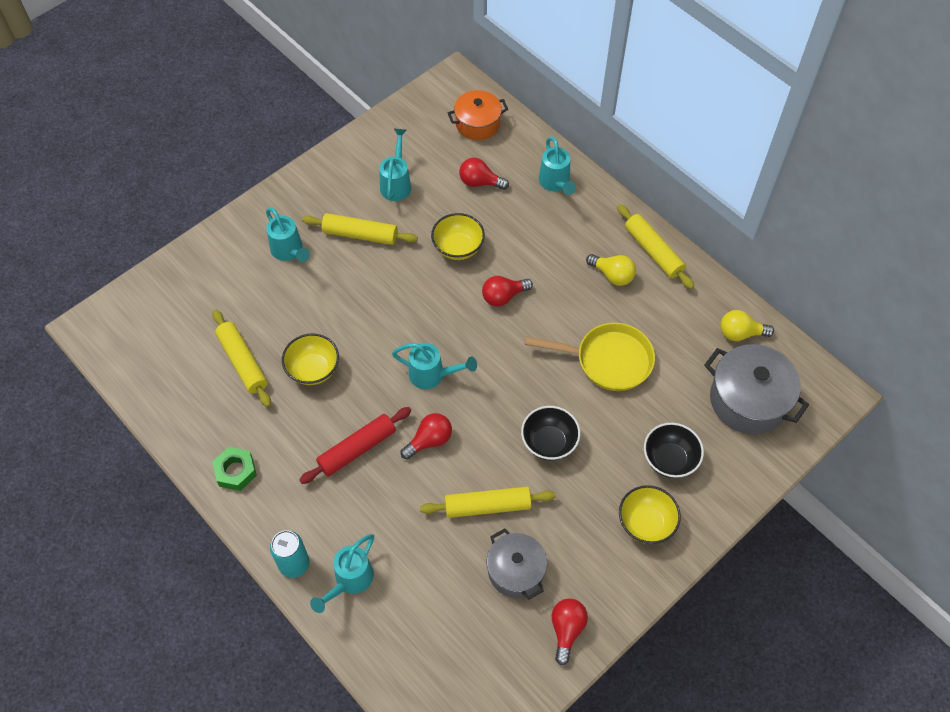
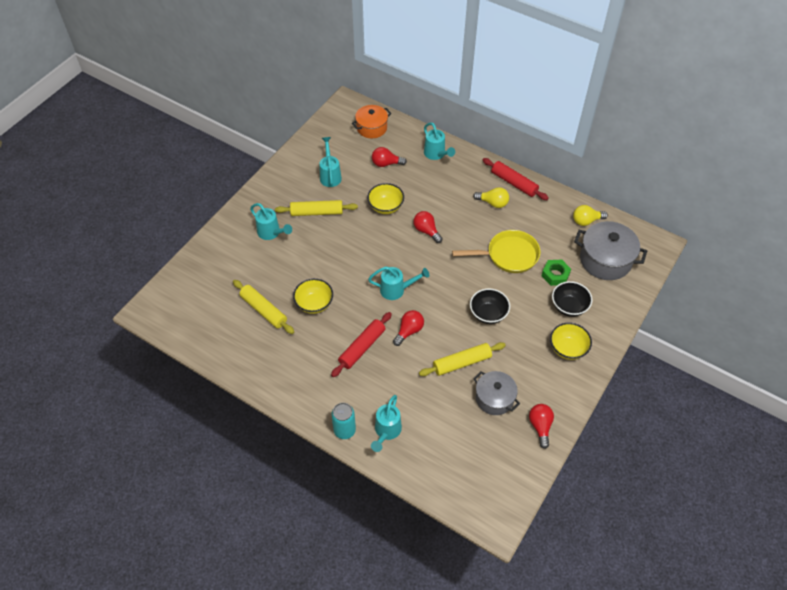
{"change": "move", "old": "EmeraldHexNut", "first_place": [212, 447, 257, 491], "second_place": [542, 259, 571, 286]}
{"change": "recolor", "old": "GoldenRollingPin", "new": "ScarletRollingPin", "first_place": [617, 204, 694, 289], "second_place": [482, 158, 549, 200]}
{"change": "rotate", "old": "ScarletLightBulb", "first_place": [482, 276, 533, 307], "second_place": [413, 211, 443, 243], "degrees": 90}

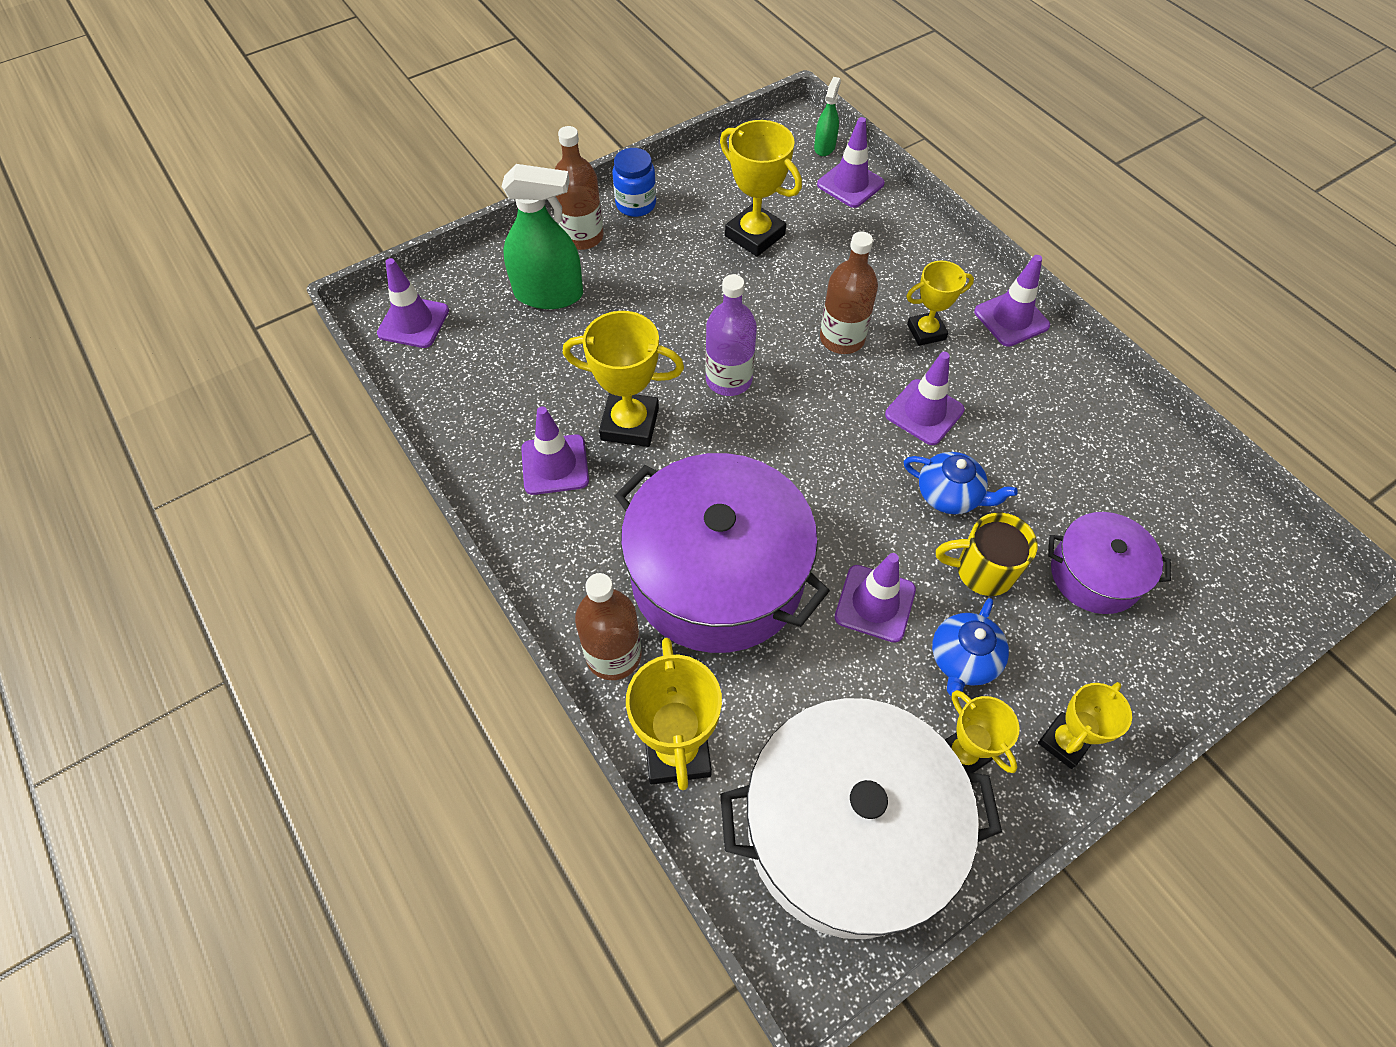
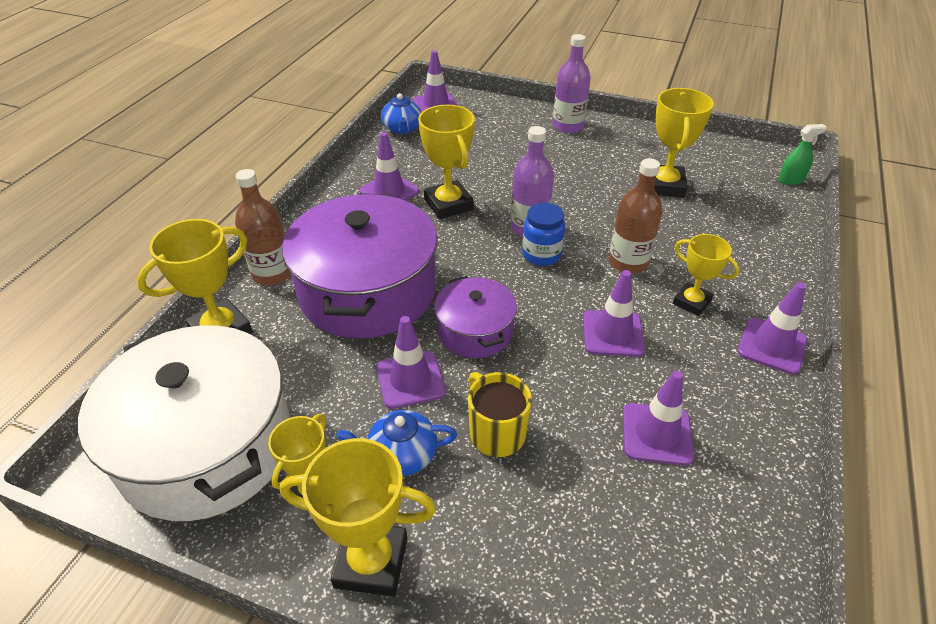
{"change": "delete", "old": "EmeraldSprayCleaner", "first_place": [501, 164, 583, 309]}
{"change": "move", "old": "CobaltJamJar", "first_place": [612, 148, 656, 217], "second_place": [522, 203, 565, 266]}
{"change": "move", "old": "VioletRoadCone", "first_place": [817, 117, 885, 208], "second_place": [623, 370, 694, 466]}
{"change": "move", "old": "CobaltTeaPot", "first_place": [904, 452, 1018, 514], "second_place": [381, 93, 422, 134]}
{"change": "move", "old": "VioletStockpot", "first_place": [1048, 512, 1171, 614], "second_place": [434, 276, 517, 358]}
{"change": "recolor", "old": "RussetFlask", "new": "VioletFlask", "first_place": [555, 126, 603, 250], "second_place": [553, 34, 591, 133]}
{"change": "resize", "old": "GoldenAwardCup", "first_place": [1038, 682, 1132, 769], "second_place": [280, 438, 436, 596], "factor": 1.55}

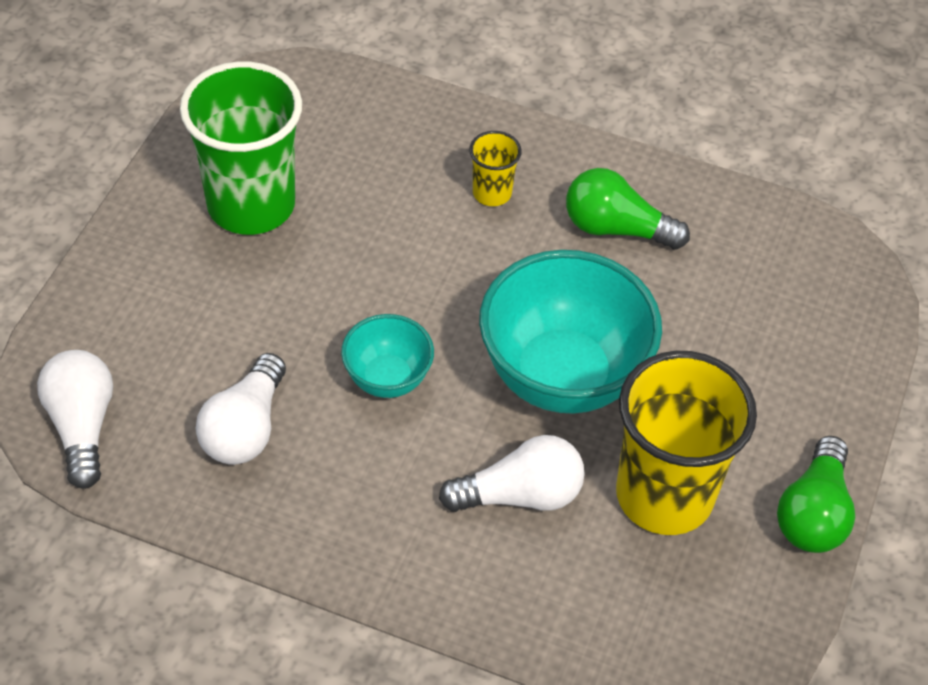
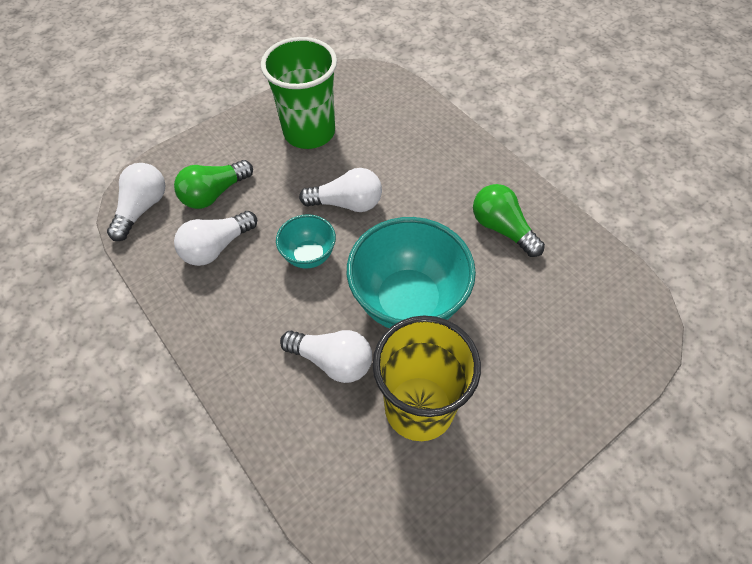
{"change": "delete", "old": "GoldenBeaker", "first_place": [469, 131, 522, 206]}
{"change": "insert", "new": "WhiteLightBulb", "second_place": [299, 168, 382, 212]}
{"change": "move", "old": "EmeraldLightBulb", "first_place": [777, 436, 855, 553], "second_place": [174, 160, 253, 209]}

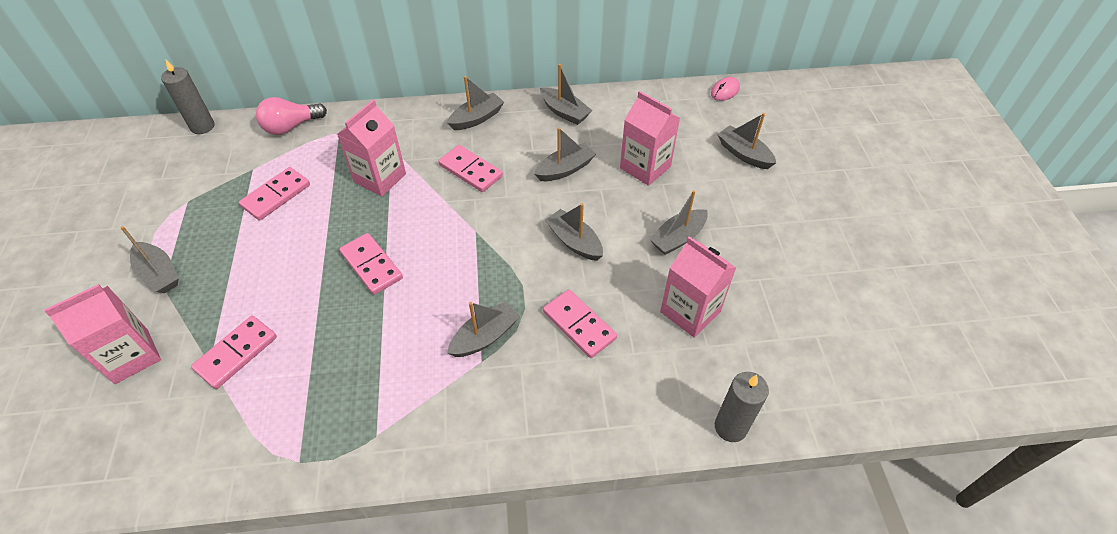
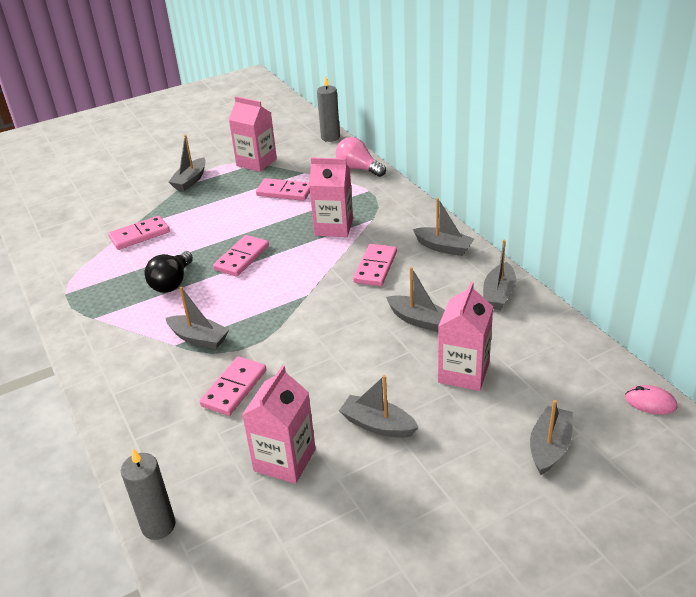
{"change": "delete", "old": "AshGreyBoat", "first_place": [545, 203, 603, 261]}
{"change": "insert", "new": "EbonyLightBulb", "second_place": [145, 251, 193, 293]}
{"change": "move", "old": "PinkJuiceCarton", "first_place": [44, 284, 161, 384], "second_place": [229, 96, 277, 172]}
{"change": "rotate", "old": "PinkDomino", "first_place": [191, 316, 277, 389], "second_place": [108, 216, 170, 250], "degrees": -45}

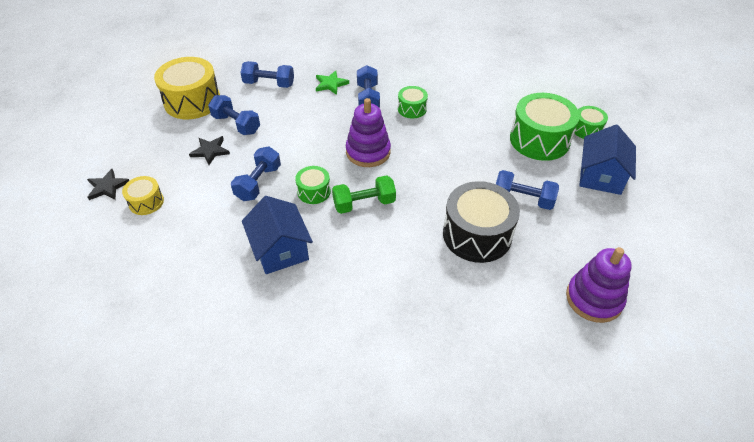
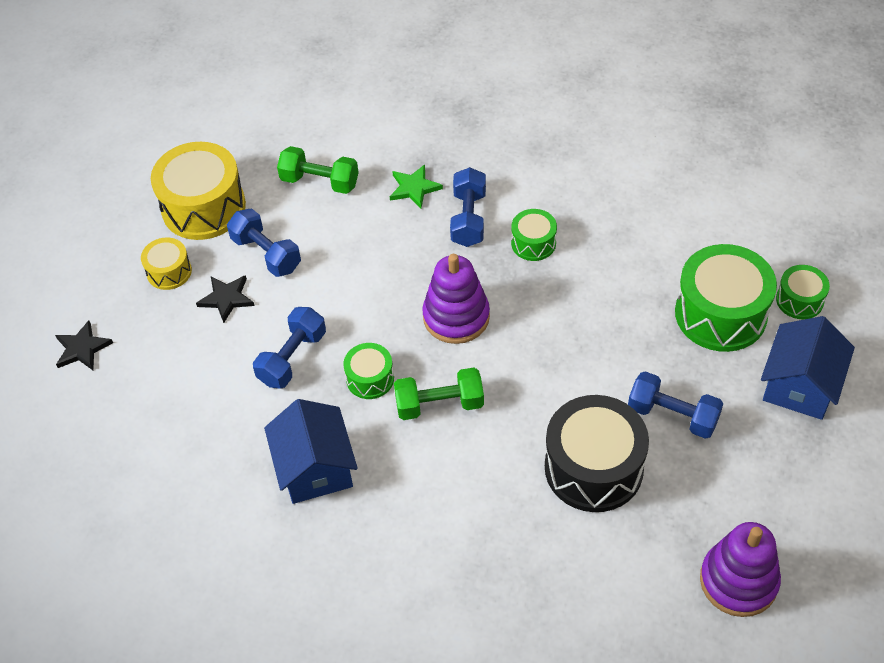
{"change": "move", "old": "GoldenSnareDrum", "first_place": [122, 176, 164, 215], "second_place": [141, 238, 192, 290]}
{"change": "recolor", "old": "CobaltDumbbell", "new": "EmeraldDumbbell", "first_place": [240, 61, 294, 88], "second_place": [277, 146, 359, 194]}

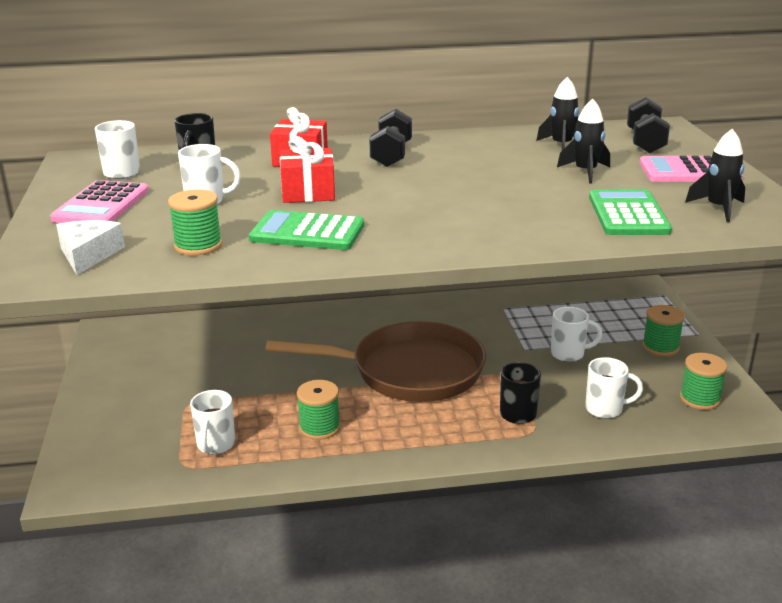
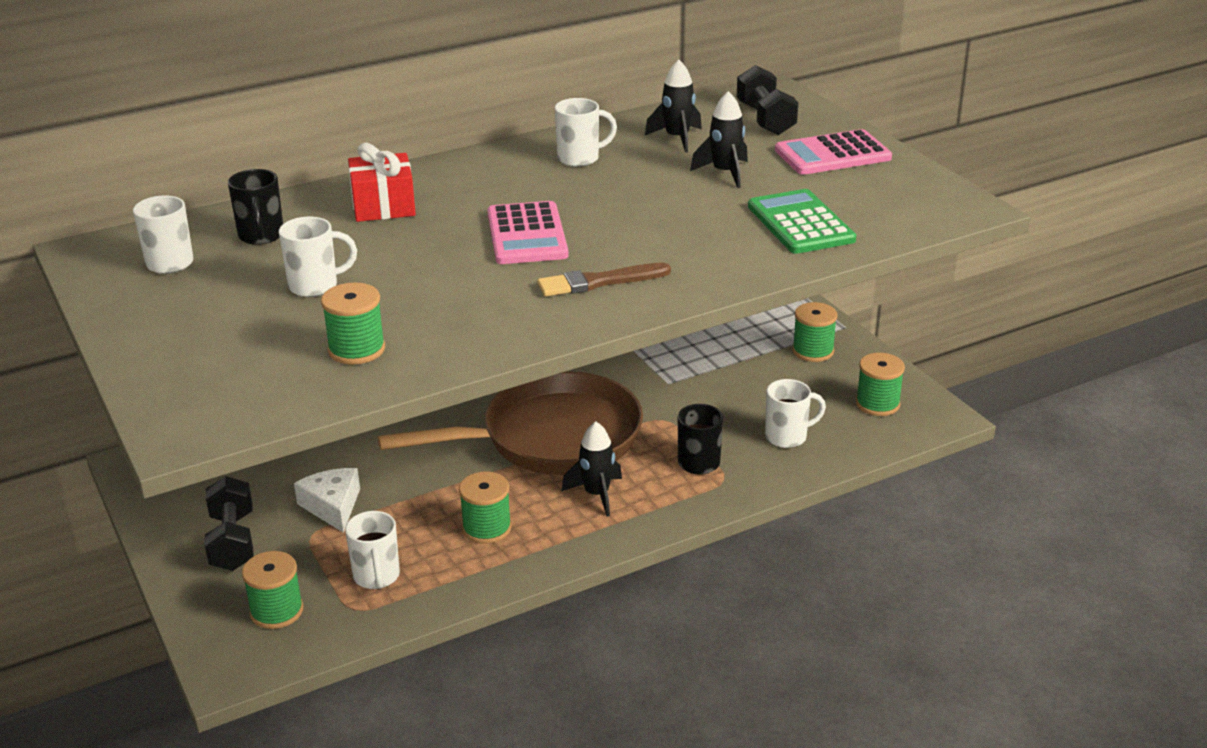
{"change": "delete", "old": "EmeraldPocketCalculator", "first_place": [249, 210, 364, 250]}
{"change": "delete", "old": "ScarletWrappedGift", "first_place": [280, 136, 335, 203]}
{"change": "insert", "new": "EmeraldReelOfThread", "second_place": [242, 551, 303, 629]}
{"change": "insert", "new": "RussetPaintbrush", "second_place": [537, 262, 671, 296]}
{"change": "move", "old": "PinkPocketCalculator", "first_place": [50, 180, 149, 223], "second_place": [487, 201, 569, 264]}
{"change": "move", "old": "WhiteCheeseWedge", "first_place": [56, 220, 125, 275], "second_place": [294, 468, 360, 533]}
{"change": "move", "old": "EbonyDumbbell", "first_place": [369, 109, 412, 167], "second_place": [204, 476, 253, 571]}
{"change": "move", "old": "WhiteTeaMug", "first_place": [551, 307, 602, 362], "second_place": [555, 98, 617, 167]}
{"change": "move", "old": "EbonyRocket", "first_place": [685, 129, 745, 222], "second_place": [561, 421, 622, 517]}

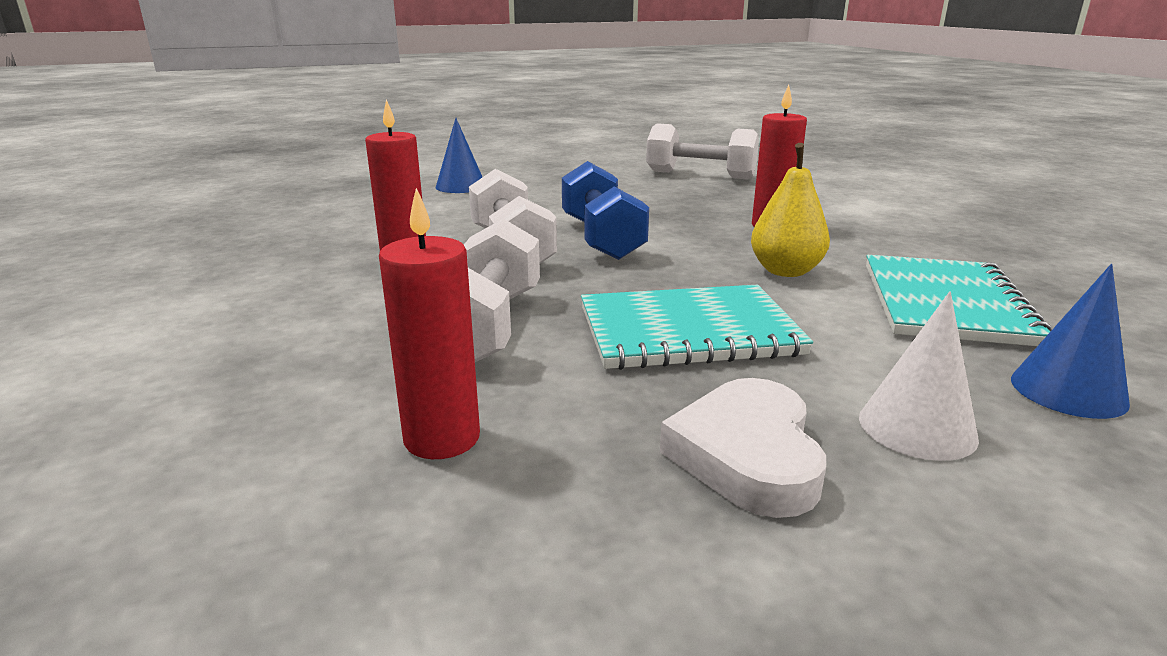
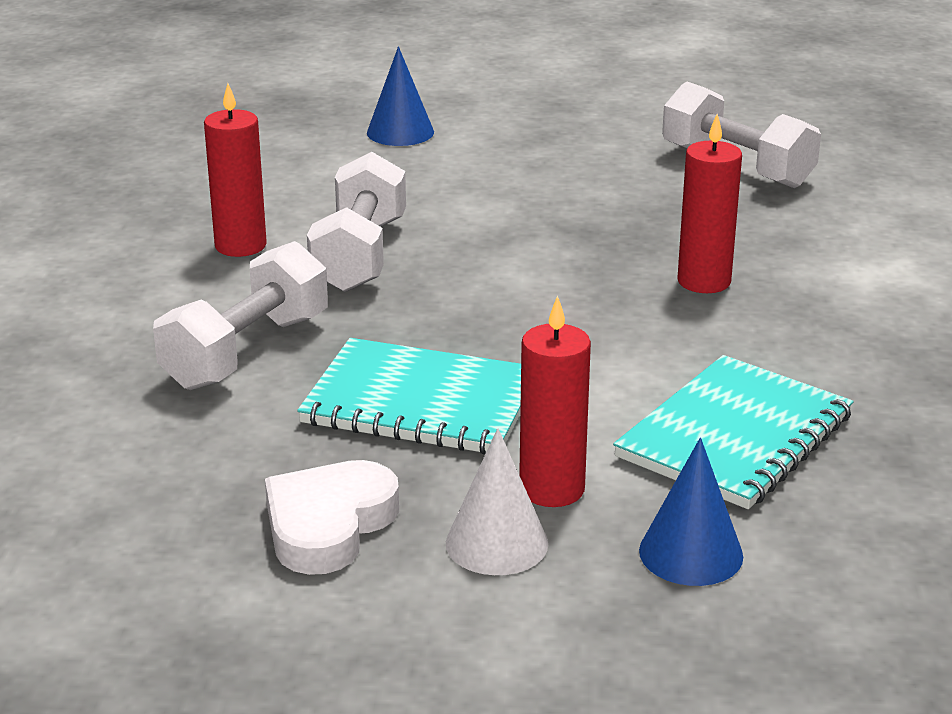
{"change": "delete", "old": "CobaltDumbbell", "first_place": [562, 161, 649, 260]}
{"change": "delete", "old": "GoldenPearFruit", "first_place": [751, 143, 830, 277]}
{"change": "move", "old": "ScarletWaxCandle", "first_place": [379, 188, 480, 459], "second_place": [519, 295, 591, 507]}

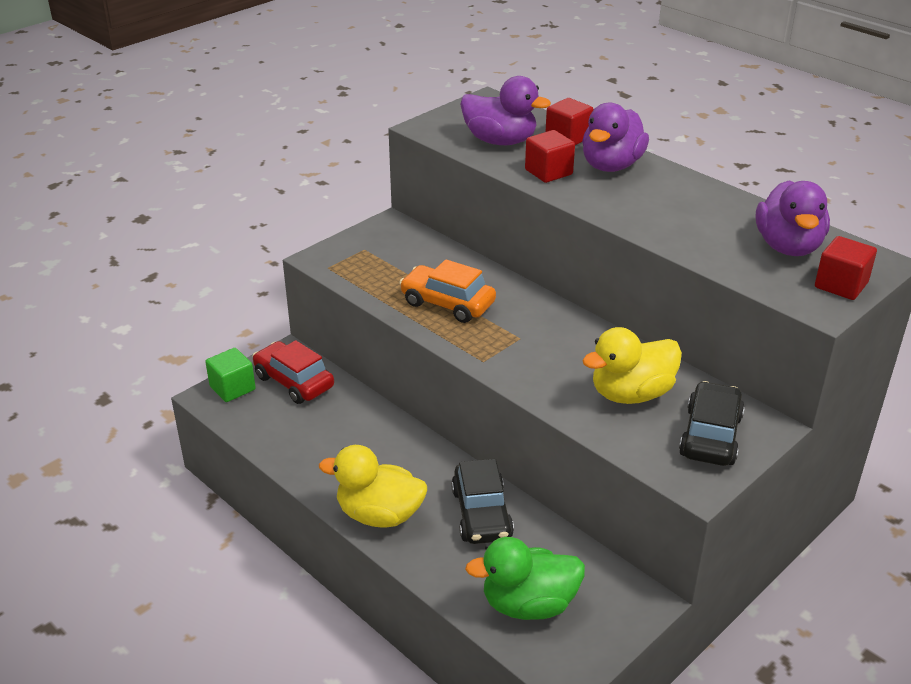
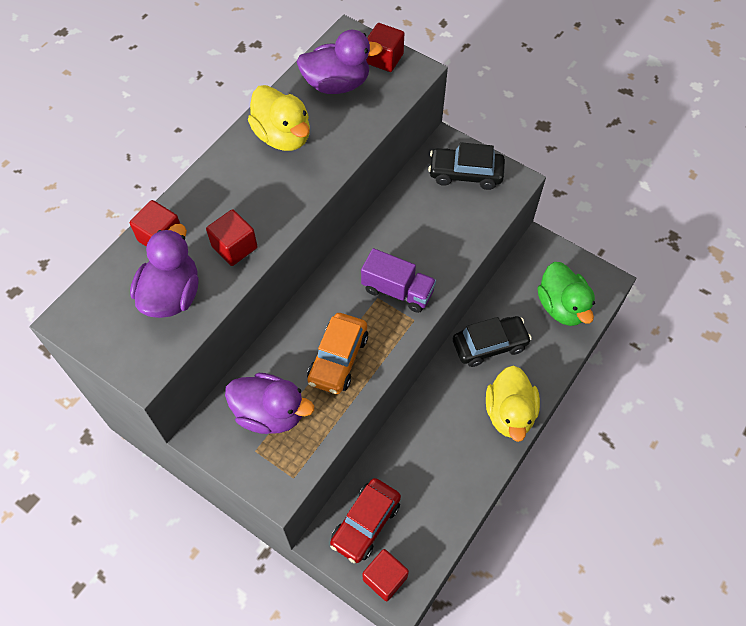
{"change": "insert", "new": "VioletToyTruck", "second_place": [361, 248, 436, 313]}
{"change": "move", "old": "VioletToyDuck", "first_place": [582, 102, 649, 172], "second_place": [225, 373, 314, 434]}
{"change": "move", "old": "GoldenToyDuck", "first_place": [582, 327, 682, 404], "second_place": [248, 85, 310, 151]}
{"change": "recolor", "old": "EmeraldSolidCube", "new": "ScarletSolidCube", "first_place": [205, 348, 256, 402], "second_place": [362, 549, 409, 601]}

